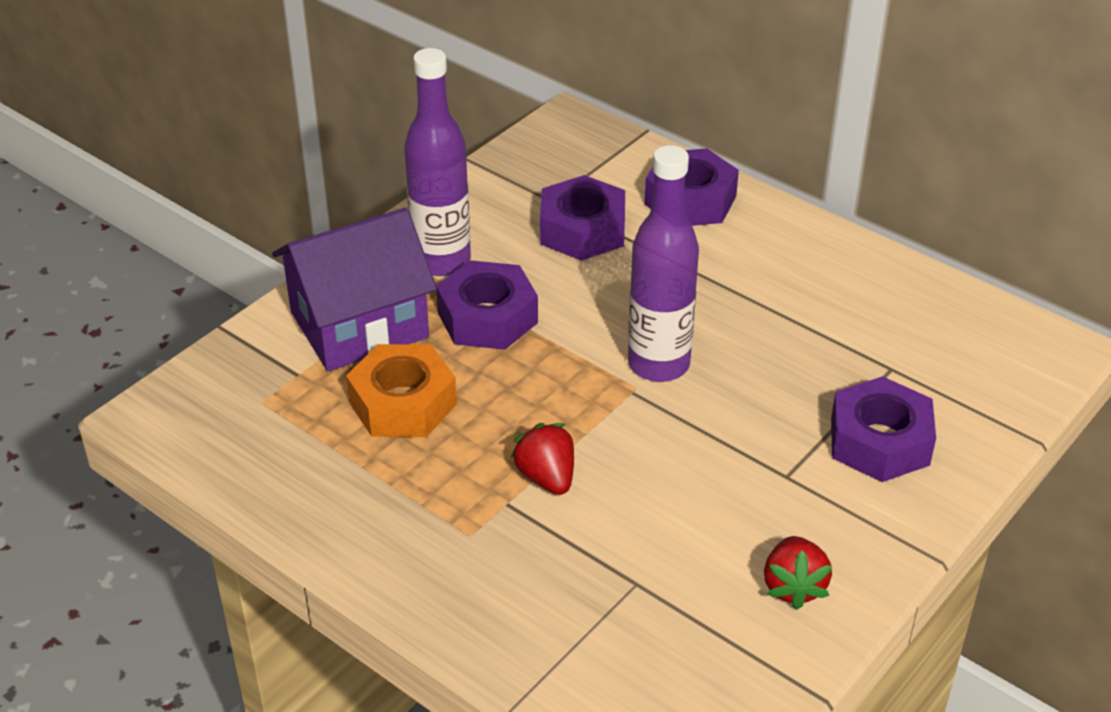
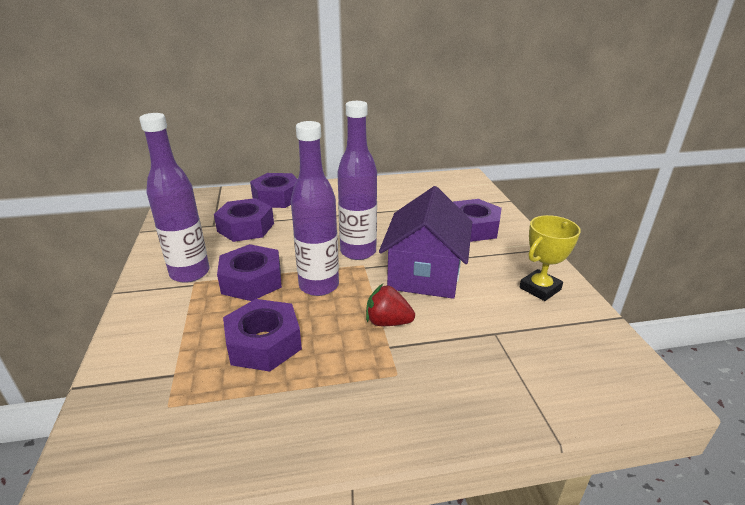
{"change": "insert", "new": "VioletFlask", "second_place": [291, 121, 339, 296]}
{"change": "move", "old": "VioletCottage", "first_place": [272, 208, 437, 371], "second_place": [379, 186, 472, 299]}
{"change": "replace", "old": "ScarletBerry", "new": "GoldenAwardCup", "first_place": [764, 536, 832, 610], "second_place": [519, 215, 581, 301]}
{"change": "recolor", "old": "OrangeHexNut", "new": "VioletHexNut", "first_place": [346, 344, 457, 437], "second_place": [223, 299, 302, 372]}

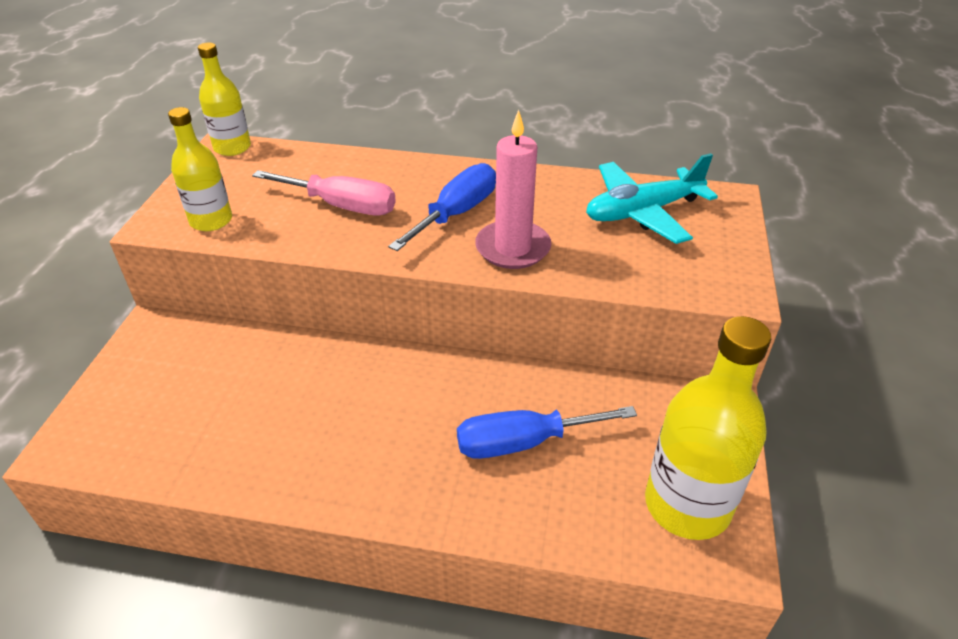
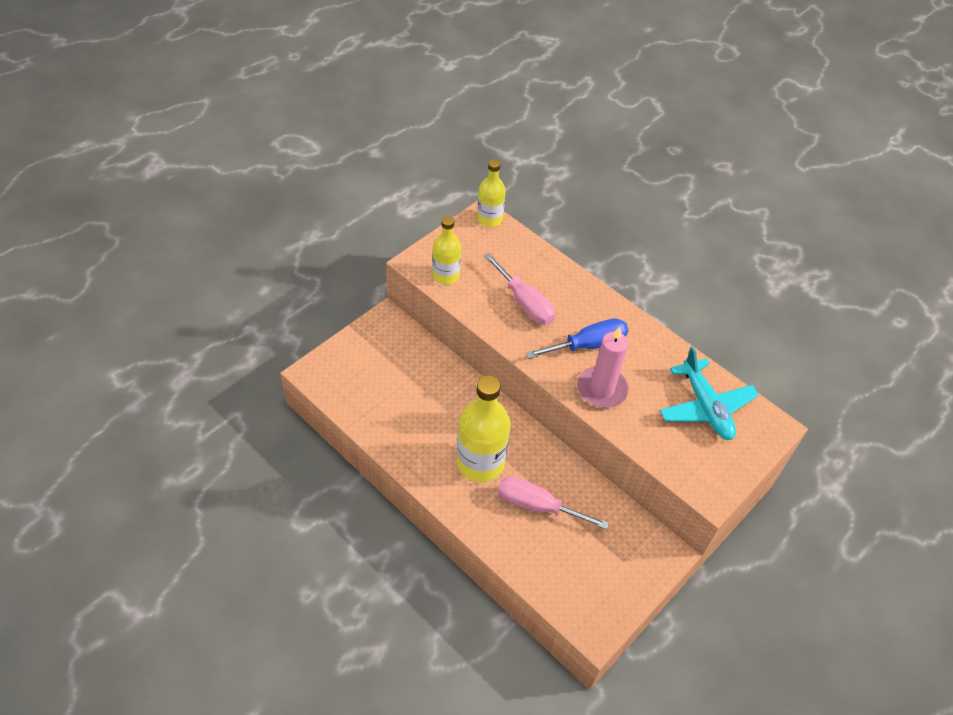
{"change": "move", "old": "GoldenFlask", "first_place": [645, 316, 771, 540], "second_place": [456, 375, 510, 482]}
{"change": "recolor", "old": "CobaltFlatScrewdriver", "new": "PinkFlatScrewdriver", "first_place": [457, 406, 637, 459], "second_place": [498, 476, 609, 530]}
{"change": "rotate", "old": "TurquoiseToyPlane", "first_place": [586, 153, 718, 244], "second_place": [659, 347, 759, 440], "degrees": -120}

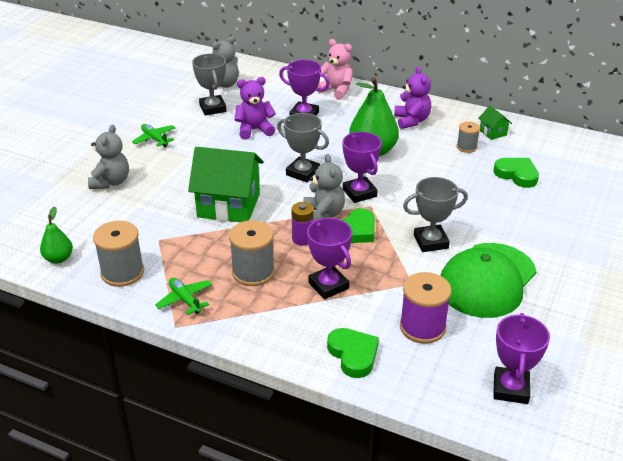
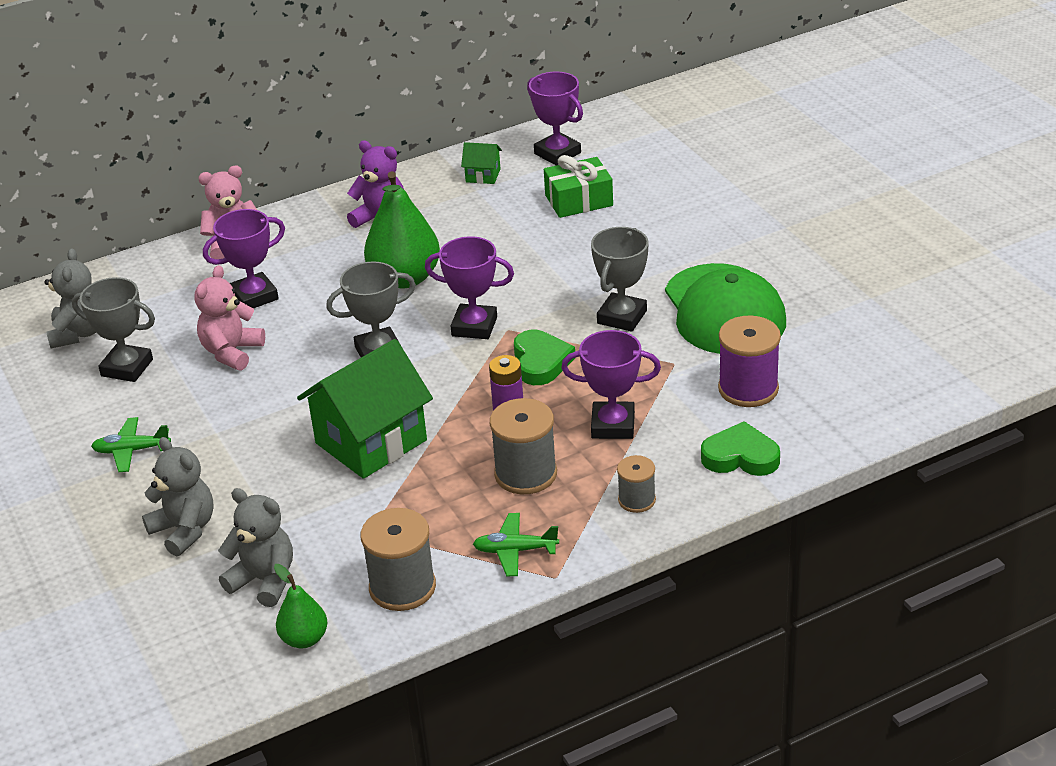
{"change": "move", "old": "AshGreyStuffedBear", "first_place": [303, 154, 345, 220], "second_place": [218, 488, 293, 607]}
{"change": "move", "old": "AshGreyReelOfThread", "first_place": [457, 121, 480, 153], "second_place": [617, 455, 656, 513]}
{"change": "move", "old": "VioletAwardCup", "first_place": [493, 313, 550, 404], "second_place": [527, 72, 583, 165]}
{"change": "replace", "old": "EmeraldHeart", "new": "EmeraldWrappedGift", "first_place": [494, 158, 539, 188], "second_place": [544, 155, 613, 218]}
{"change": "recolor", "old": "VioletStuffedBear", "new": "PinkStuffedBear", "first_place": [235, 77, 276, 140], "second_place": [195, 265, 265, 371]}

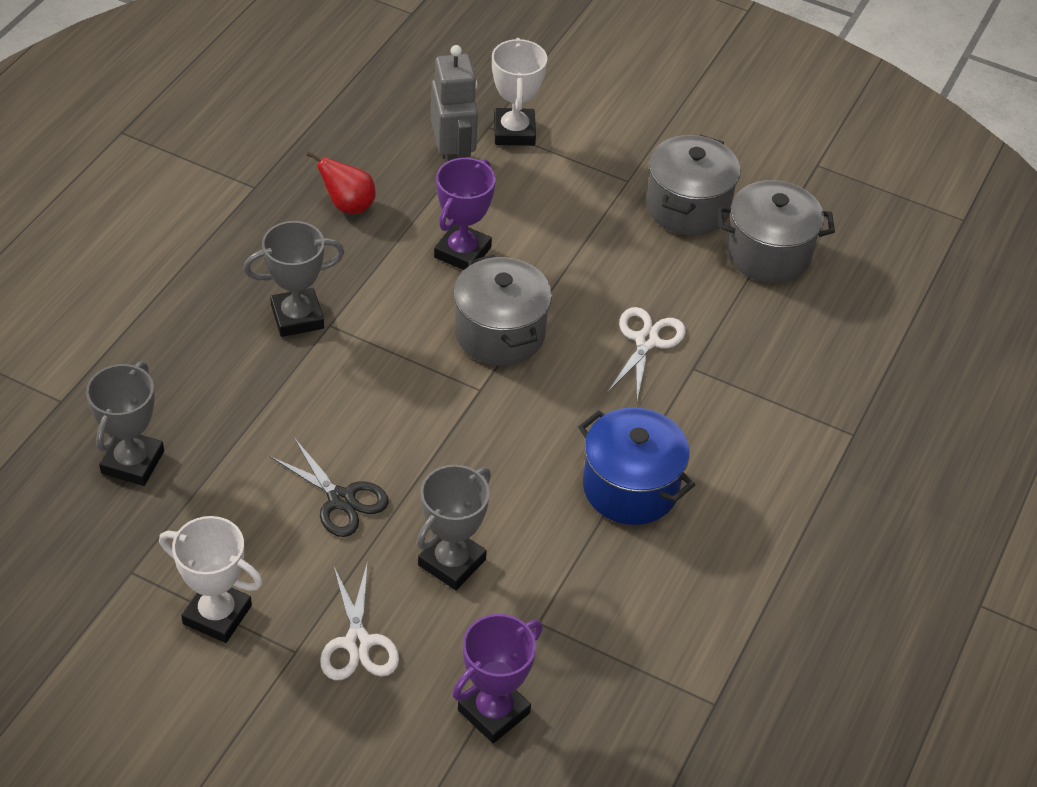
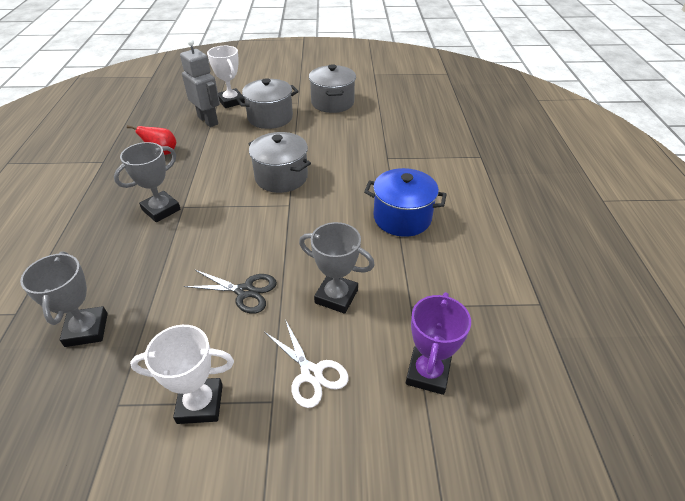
{"change": "delete", "old": "VioletAwardCup", "first_place": [434, 158, 496, 270]}
{"change": "delete", "old": "WhitePairOfScissors", "first_place": [607, 307, 685, 400]}
{"change": "move", "old": "AshGreyStockpot", "first_place": [717, 180, 835, 283], "second_place": [236, 78, 299, 129]}
{"change": "rotate", "old": "AshGreyAwardCup", "first_place": [417, 465, 491, 590], "second_place": [299, 222, 375, 314], "degrees": -75}

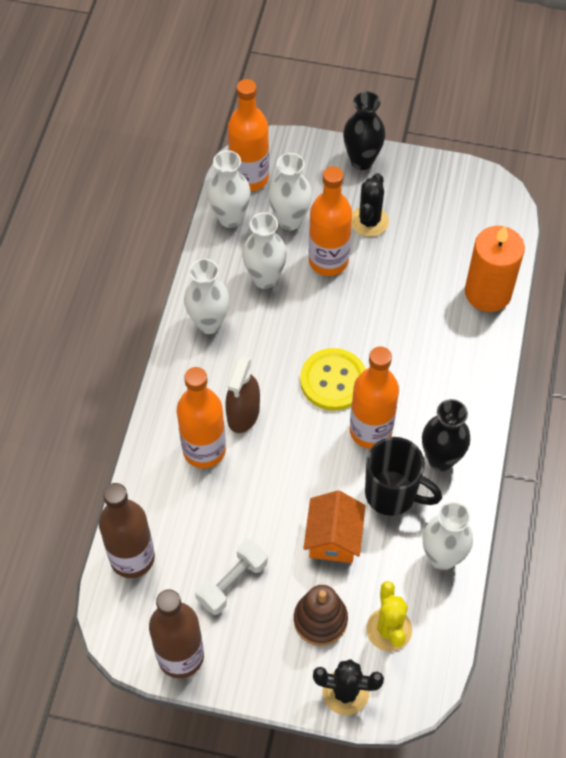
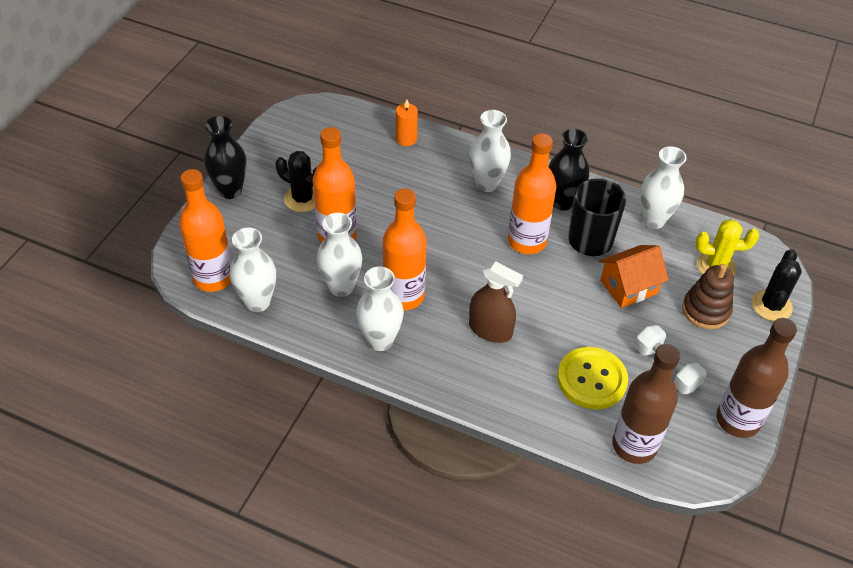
{"change": "move", "old": "OrangeFlask", "first_place": [177, 367, 226, 468], "second_place": [383, 188, 426, 310]}
{"change": "move", "old": "WhiteVase", "first_place": [269, 153, 312, 230], "second_place": [469, 110, 511, 192]}
{"change": "move", "old": "GoldenShirtButton", "first_place": [300, 348, 366, 411], "second_place": [558, 347, 628, 409]}
{"change": "rotate", "old": "OrangeCottage", "first_place": [303, 490, 365, 563], "second_place": [599, 245, 669, 308], "degrees": -45}
{"change": "resize", "old": "OrangeWaxCandle", "first_place": [465, 226, 525, 312], "second_place": [396, 99, 418, 146], "factor": 0.52}

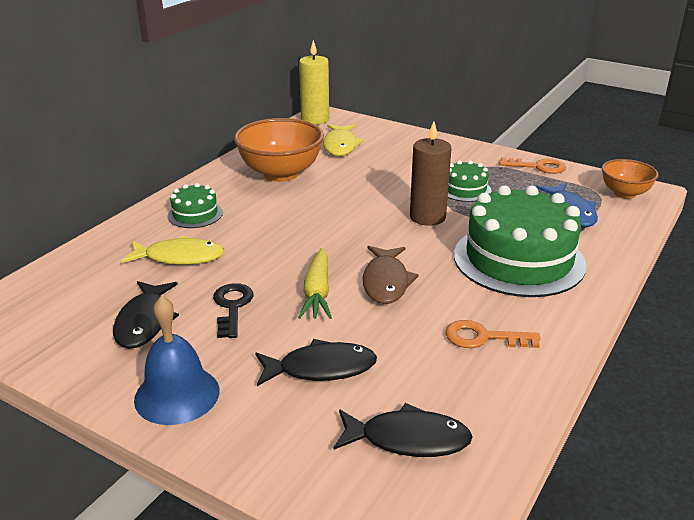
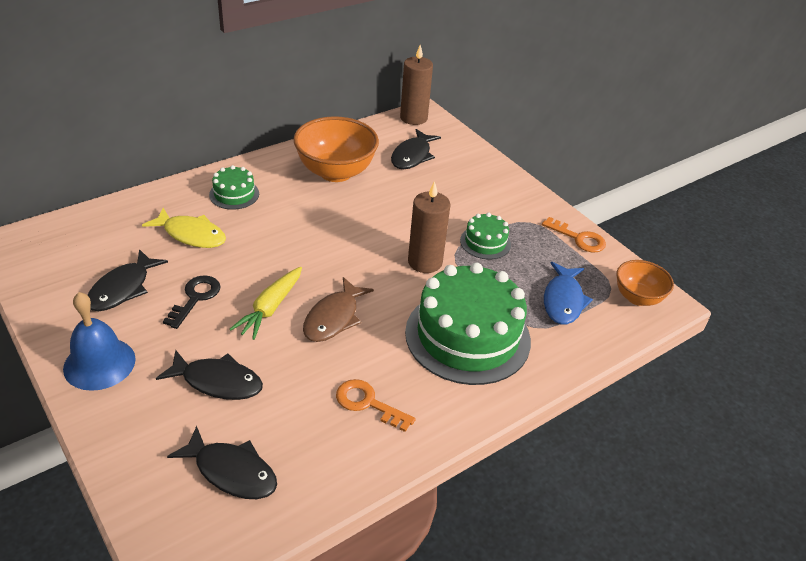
{"change": "recolor", "old": "GoldenWaxCandle", "new": "RussetWaxCandle", "first_place": [299, 40, 329, 125], "second_place": [400, 45, 433, 125]}
{"change": "recolor", "old": "GoldenFishFigure", "new": "EbonyFishFigure", "first_place": [323, 124, 364, 156], "second_place": [391, 129, 441, 169]}

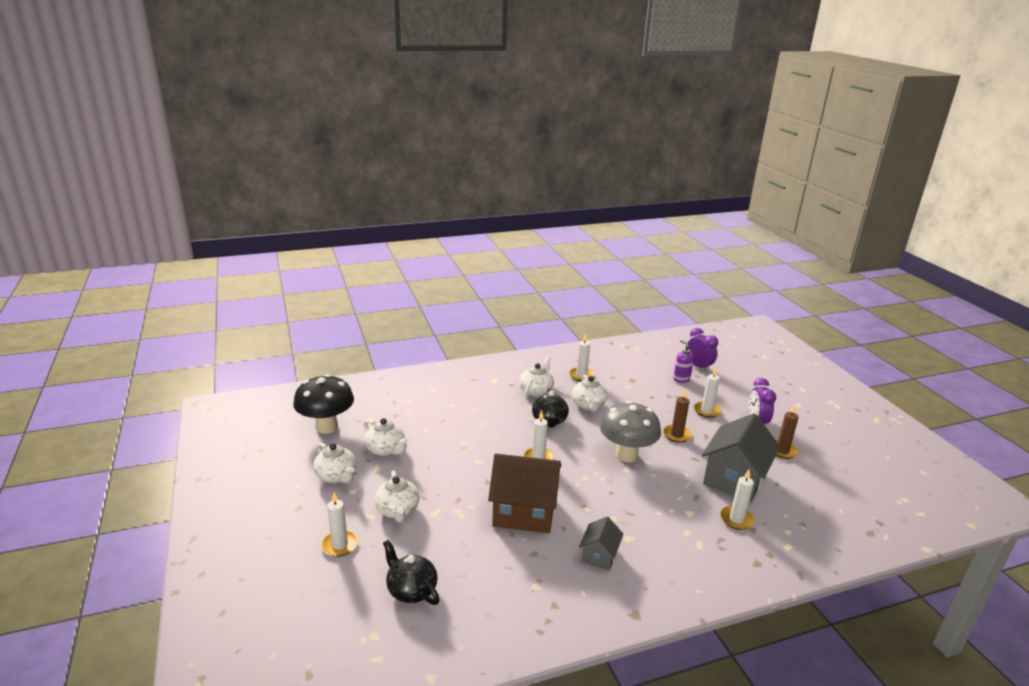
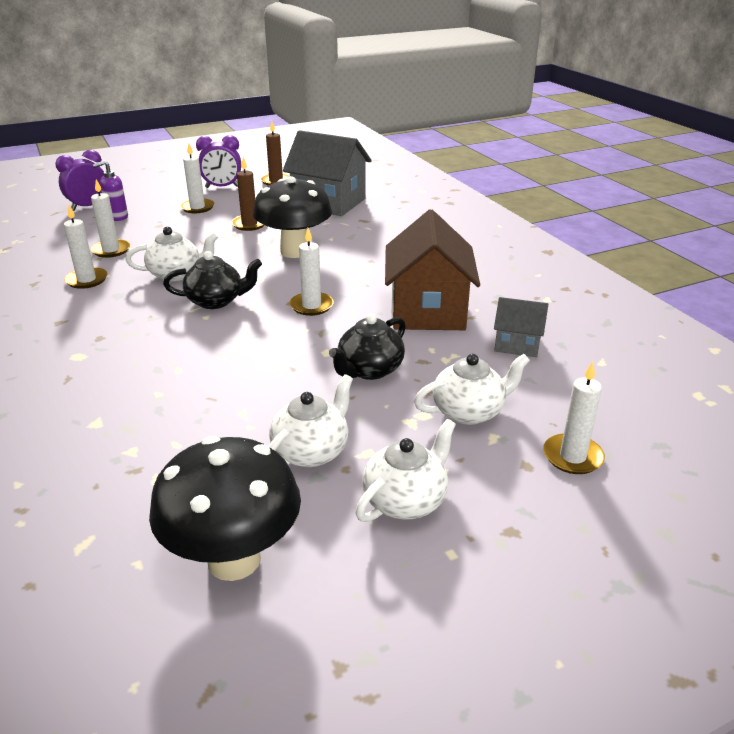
{"change": "delete", "old": "WhiteTeaPot", "first_place": [519, 357, 554, 398]}
{"change": "move", "old": "EbonyTeaPot", "first_place": [383, 540, 440, 605], "second_place": [329, 314, 406, 380]}
{"change": "move", "old": "AshGreyCottage", "first_place": [579, 517, 623, 571], "second_place": [494, 297, 548, 357]}
{"change": "move", "old": "WhiteWaxCandle", "first_place": [720, 470, 755, 530], "second_place": [91, 179, 130, 258]}
{"change": "recolor", "old": "AshGreyMushroom", "new": "EbonyMushroom", "first_place": [600, 401, 661, 462], "second_place": [253, 176, 332, 258]}

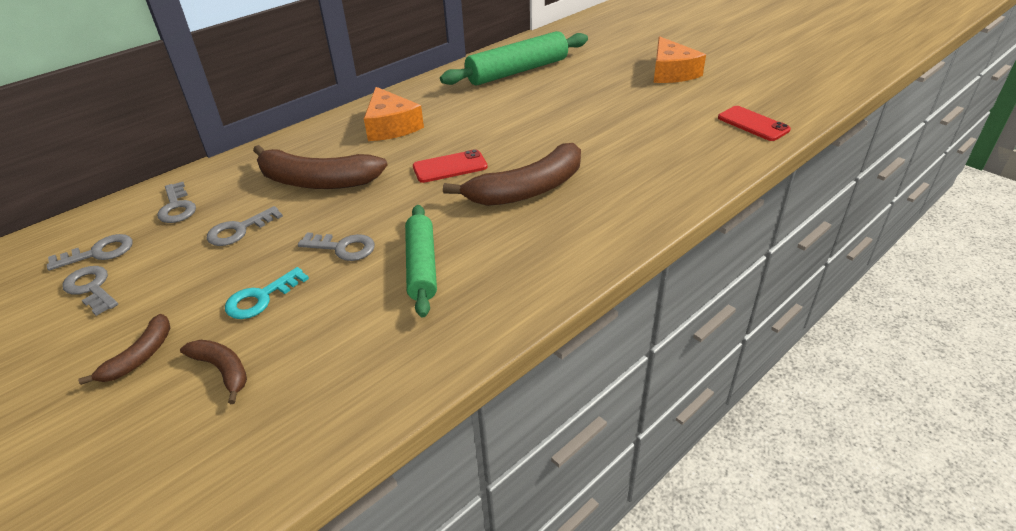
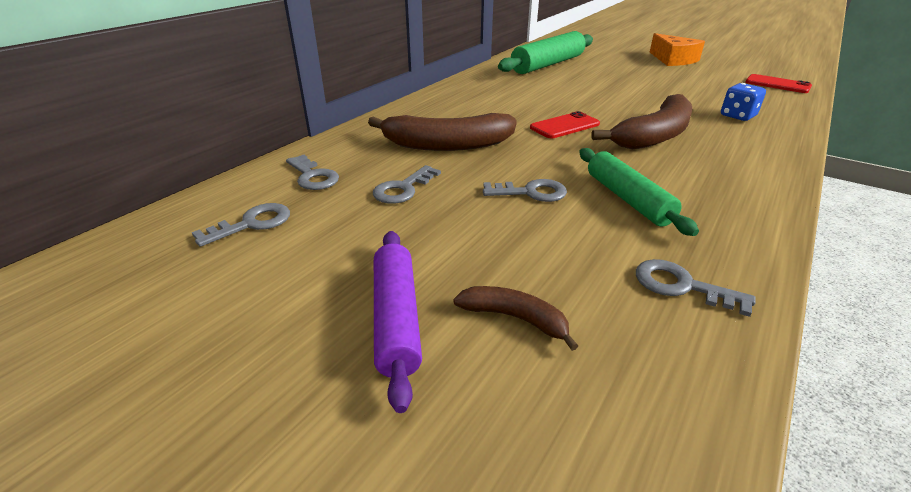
{"change": "delete", "old": "TurquoiseLatchkey", "first_place": [225, 267, 309, 319]}
{"change": "delete", "old": "OrangeCheeseWedge", "first_place": [364, 87, 424, 141]}
{"change": "insert", "new": "CobaltDie", "second_place": [721, 83, 766, 121]}
{"change": "move", "old": "AshGreyLatchkey", "first_place": [62, 266, 118, 316], "second_place": [636, 259, 756, 317]}
{"change": "replace", "old": "RussetBanana", "new": "VioletRollingPin", "first_place": [78, 314, 170, 385], "second_place": [374, 231, 422, 413]}

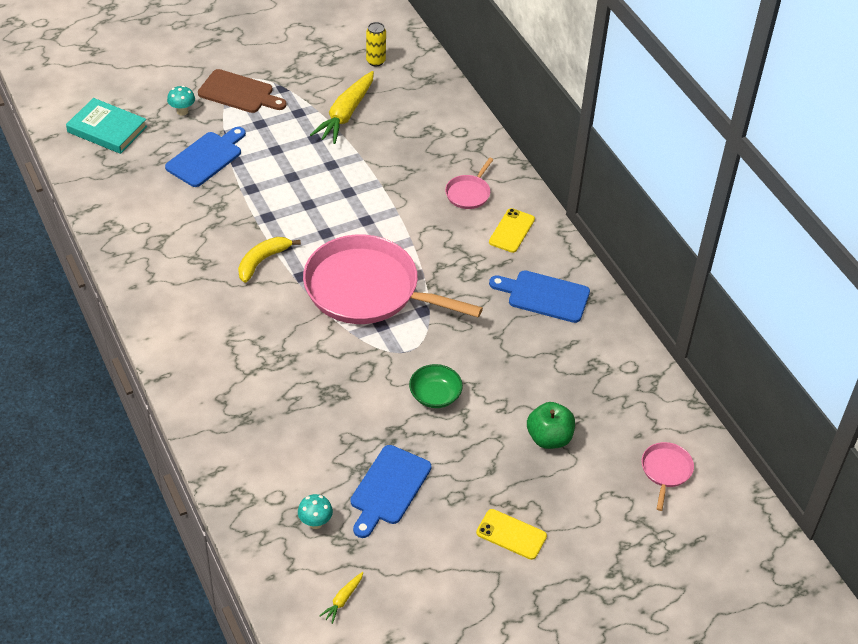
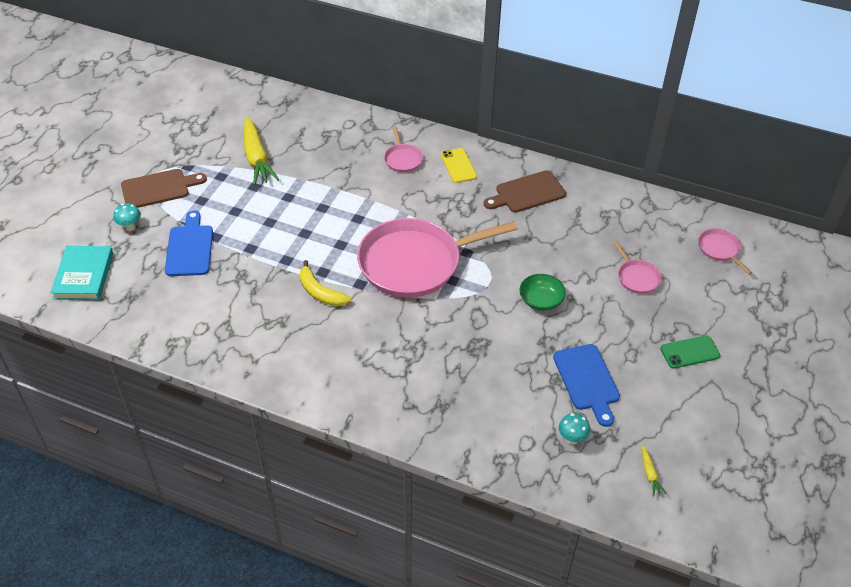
{"change": "delete", "old": "GoldenCan", "first_place": [366, 22, 386, 66]}
{"change": "replace", "old": "EmeraldApple", "new": "PinkPan", "first_place": [527, 402, 575, 449], "second_place": [613, 241, 662, 294]}
{"change": "recolor", "old": "GoldenPhone", "new": "EmeraldPhone", "first_place": [476, 509, 547, 560], "second_place": [660, 335, 720, 369]}
{"change": "recolor", "old": "CobaltChoppingBoard", "new": "RussetChoppingBoard", "first_place": [489, 270, 590, 323], "second_place": [483, 170, 566, 213]}
{"change": "rotate", "old": "TurquoiseHardcover", "first_place": [66, 98, 147, 154], "second_place": [51, 246, 113, 300], "degrees": -75}
{"change": "rotate", "old": "GoldenBanana", "first_place": [238, 237, 301, 283], "second_place": [300, 260, 351, 306], "degrees": -45}

